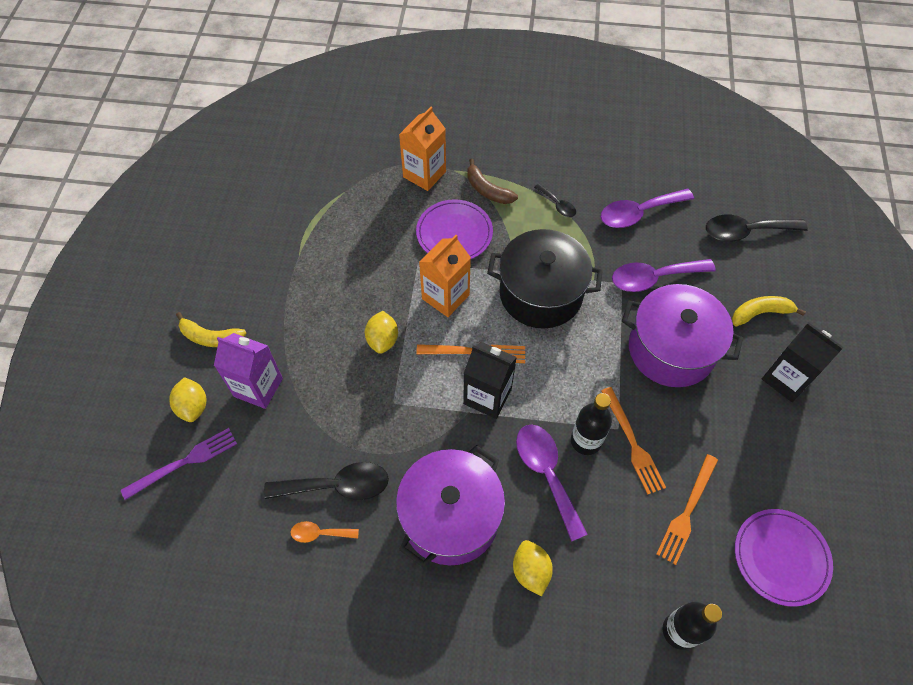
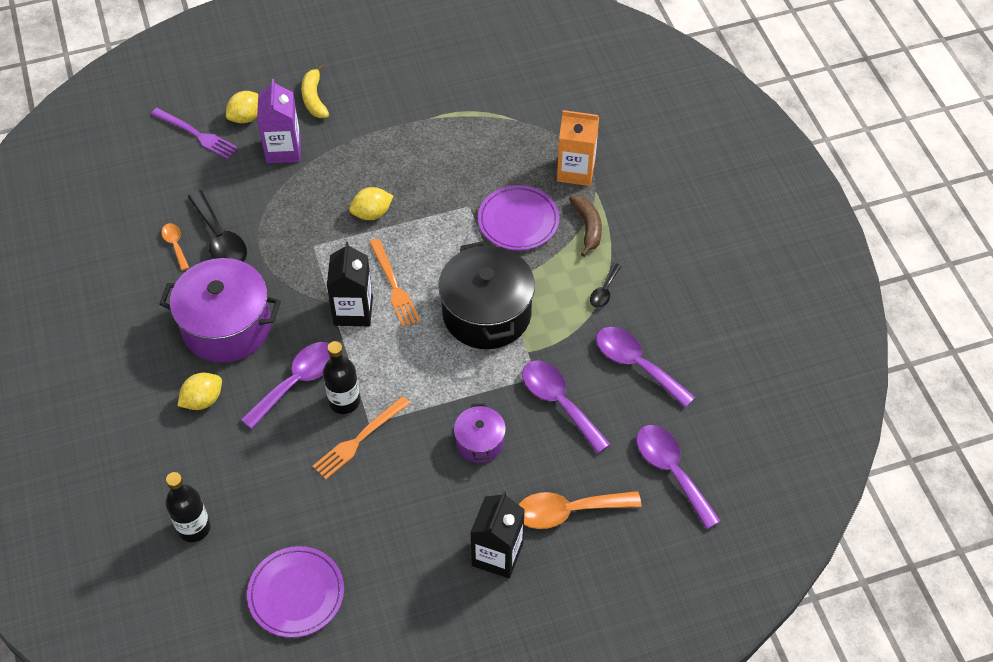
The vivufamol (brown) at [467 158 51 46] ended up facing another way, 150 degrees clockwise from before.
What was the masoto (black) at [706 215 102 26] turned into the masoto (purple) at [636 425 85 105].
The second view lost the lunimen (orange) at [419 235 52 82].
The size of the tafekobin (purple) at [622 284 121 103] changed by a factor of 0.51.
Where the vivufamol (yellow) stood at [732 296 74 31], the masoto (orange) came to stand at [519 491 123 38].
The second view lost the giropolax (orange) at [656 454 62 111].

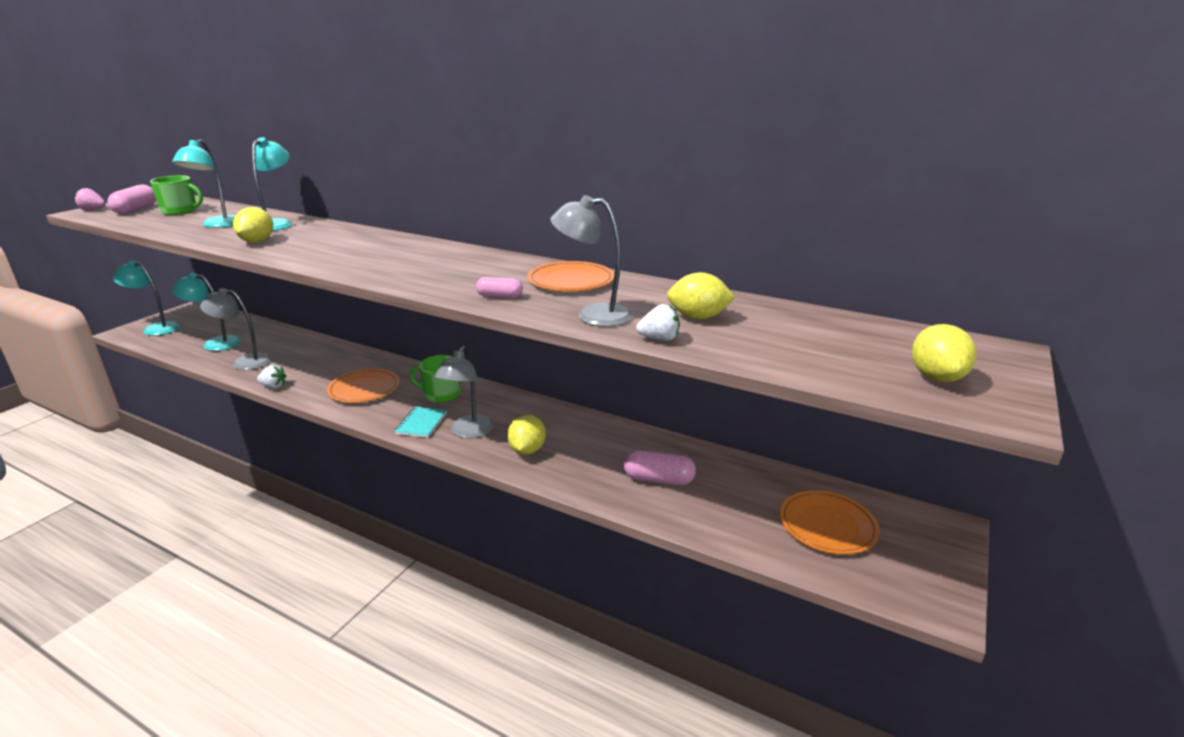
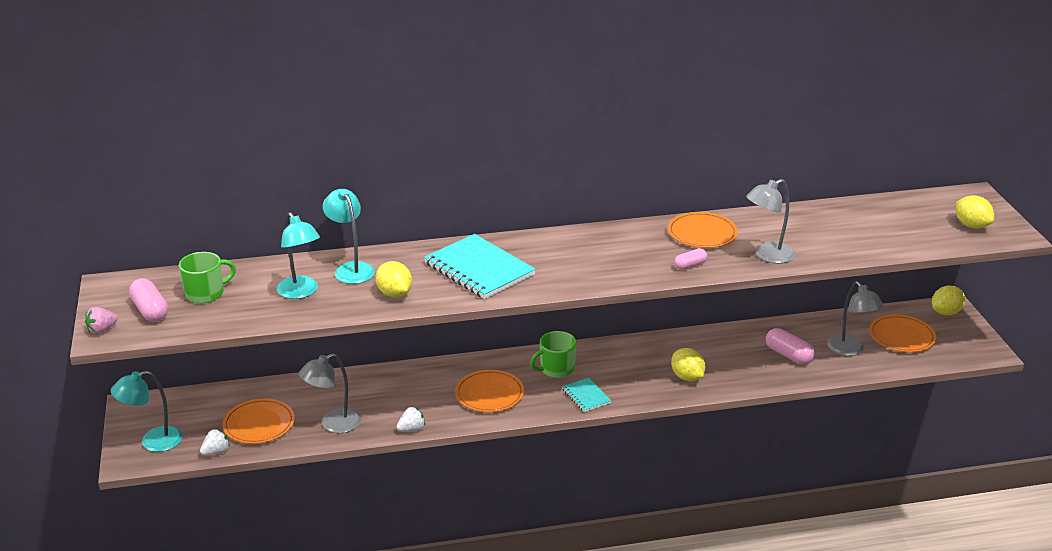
The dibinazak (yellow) ended up elsewhere, having gone from [667 272 69 47] to [932 285 33 30].
Where the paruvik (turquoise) stood at [172 273 69 78], the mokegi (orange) came to stand at [222 398 73 46].
The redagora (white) ended up elsewhere, having gone from [636 304 44 37] to [200 429 30 26].
The paruvik (grey) ended up elsewhere, having gone from [435 346 59 92] to [827 281 57 75].
The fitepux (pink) at [624 450 72 35] ended up facing another way, 75 degrees clockwise from before.
The second view gained the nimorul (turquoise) at [424 234 112 65].

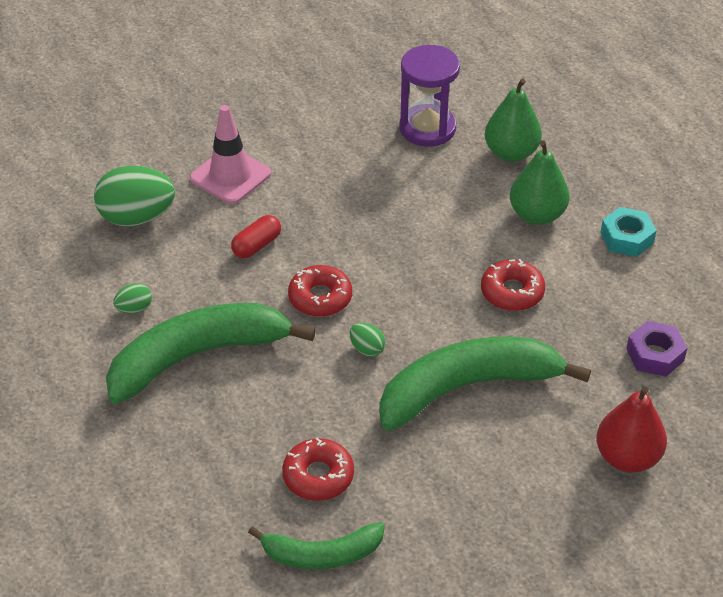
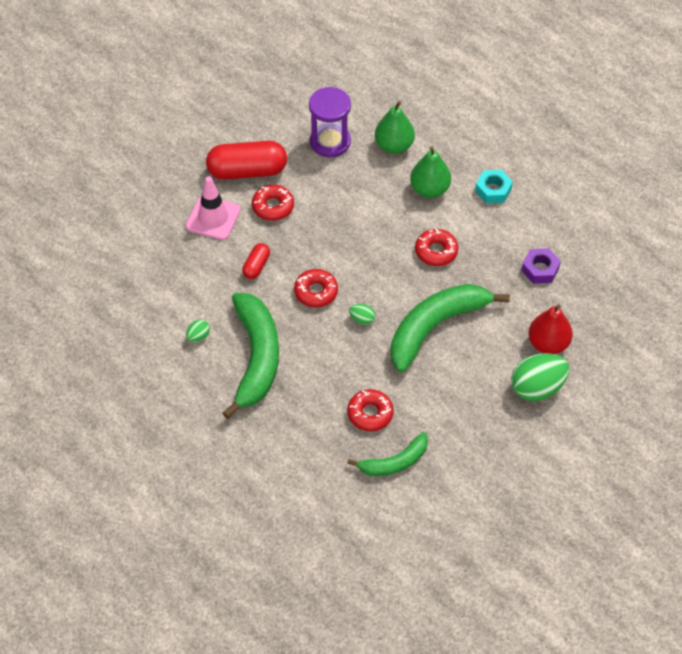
The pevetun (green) ended up elsewhere, having gone from [94 166 81 60] to [512 353 57 48].
The vivufamol (green) at [106 303 210 101] ended up facing another way, 135 degrees clockwise from before.
The second view gained the fitepux (red) at [206 141 81 39].
The second view gained the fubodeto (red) at [252 185 42 36].

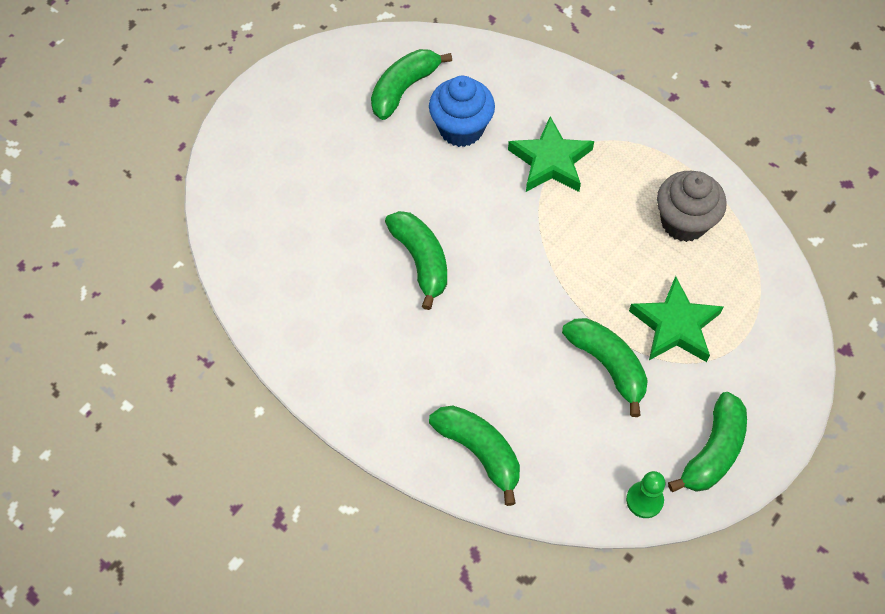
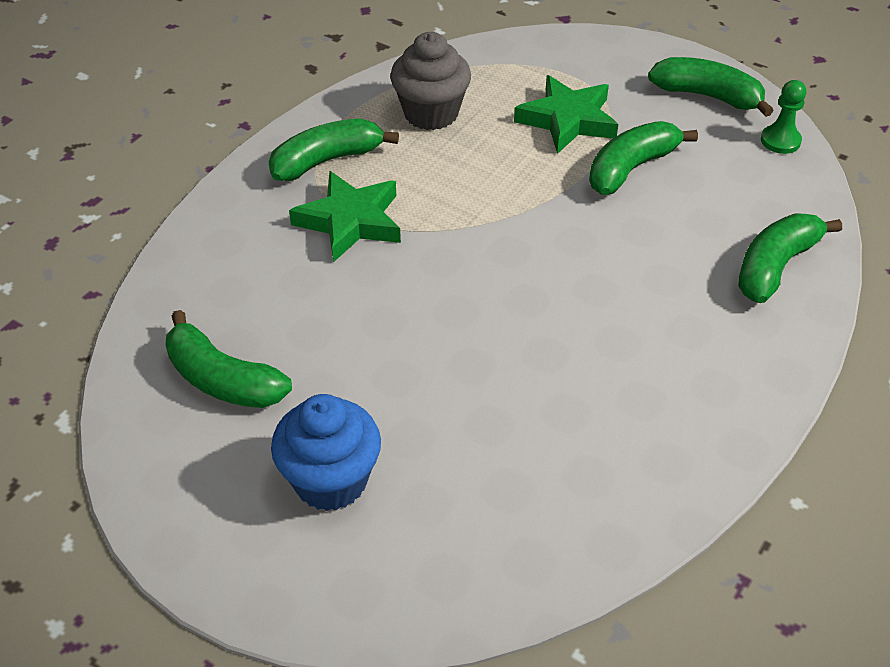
The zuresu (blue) ended up elsewhere, having gone from [429 76 66 71] to [271 394 110 117].
The vivufamol (green) ended up elsewhere, having gone from [385 211 62 99] to [269 118 130 63].

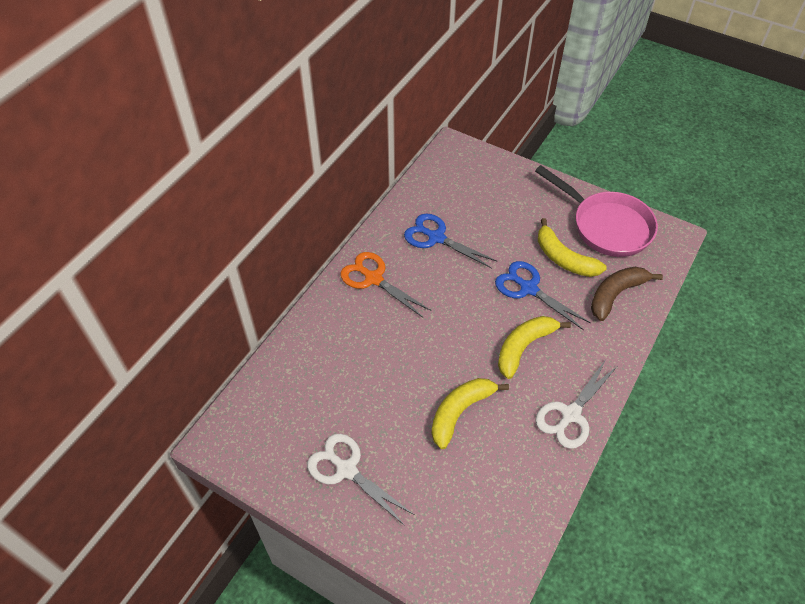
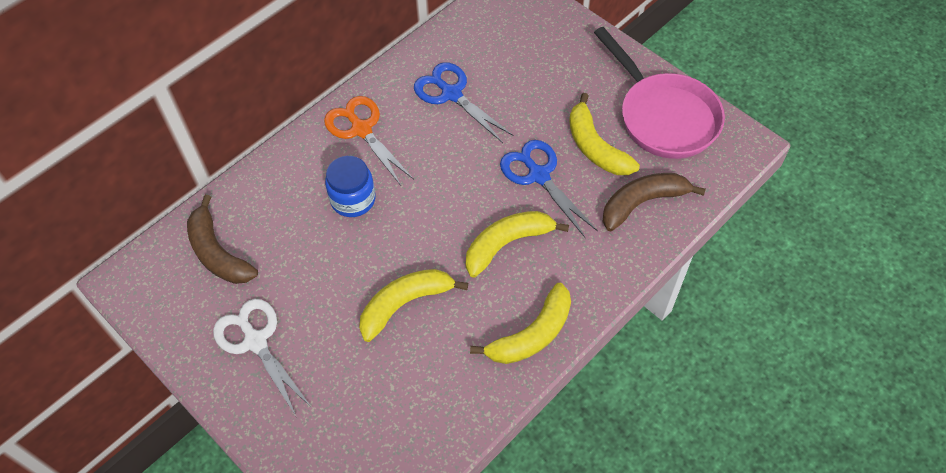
Where the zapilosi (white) stood at [536 361 81 88], the vivufamol (yellow) came to stand at [470 283 101 81].
The second view gained the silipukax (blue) at [325 156 51 61].
The second view gained the vivufamol (brown) at [187 195 71 89].

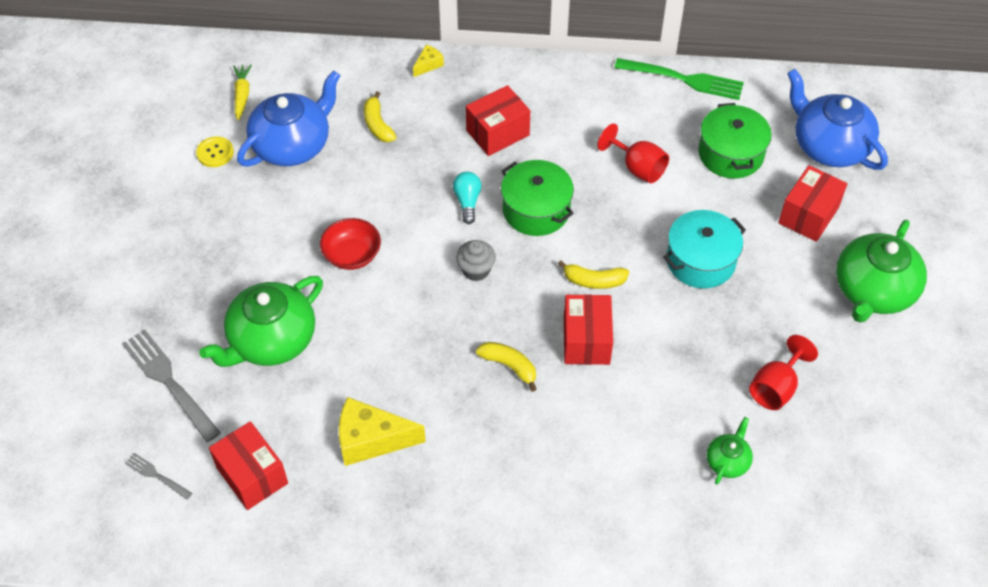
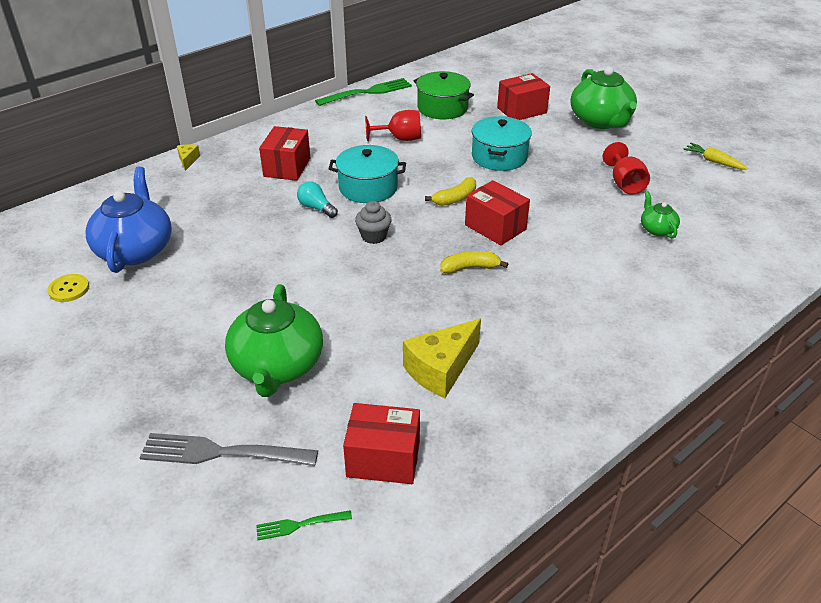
The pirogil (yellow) ended up elsewhere, having gone from [233 65 19 55] to [683 143 65 27].
The second view lost the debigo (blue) at [787 69 101 101].
The second view lost the vivufamol (yellow) at [364 91 32 51].
What was the tafekobin (green) at [501 160 73 76] turned into the tafekobin (turquoise) at [329 145 77 58].
The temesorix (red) at [778 165 69 77] ended up facing another way, 75 degrees clockwise from before.
The second view lost the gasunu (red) at [320 218 61 52].
What was the giropolax (grey) at [125 453 67 47] turned into the giropolax (green) at [256 510 96 30].

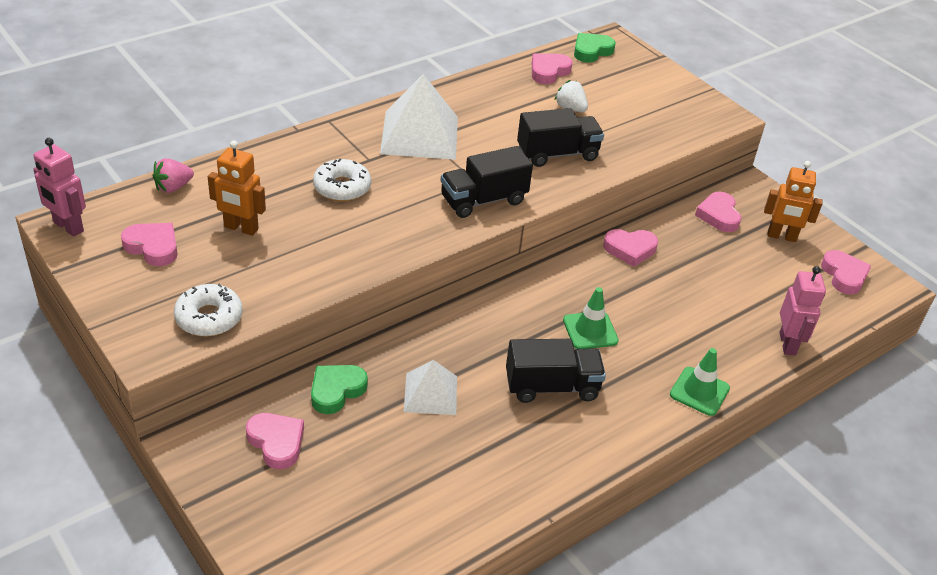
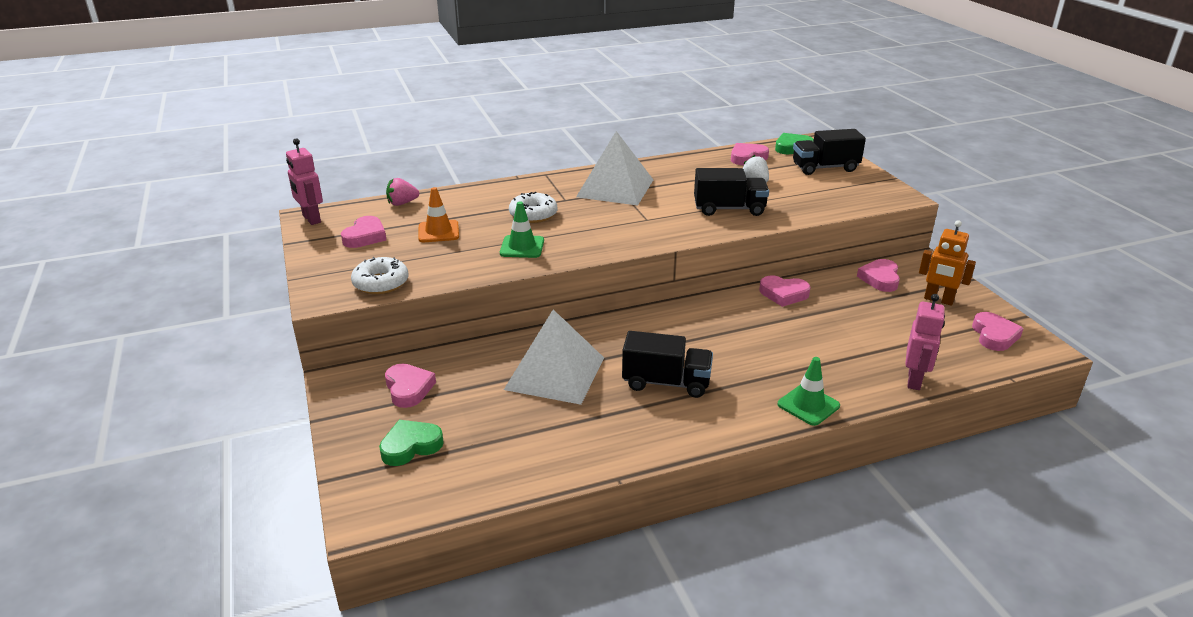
Where the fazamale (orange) stood at [208 140 58 96], the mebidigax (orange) came to stand at [418 187 41 55].
The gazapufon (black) ended up elsewhere, having gone from [440 146 93 72] to [793 129 73 46].
The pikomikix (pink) at [121 223 57 43] ended up facing another way, 60 degrees clockwise from before.
The mebidigax (green) ended up elsewhere, having gone from [563 287 56 62] to [500 201 44 57].
The size of the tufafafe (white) at [404 360 53 55] changed by a factor of 1.71.
The pikomikix (green) ended up elsewhere, having gone from [311 365 57 49] to [379 420 65 46].

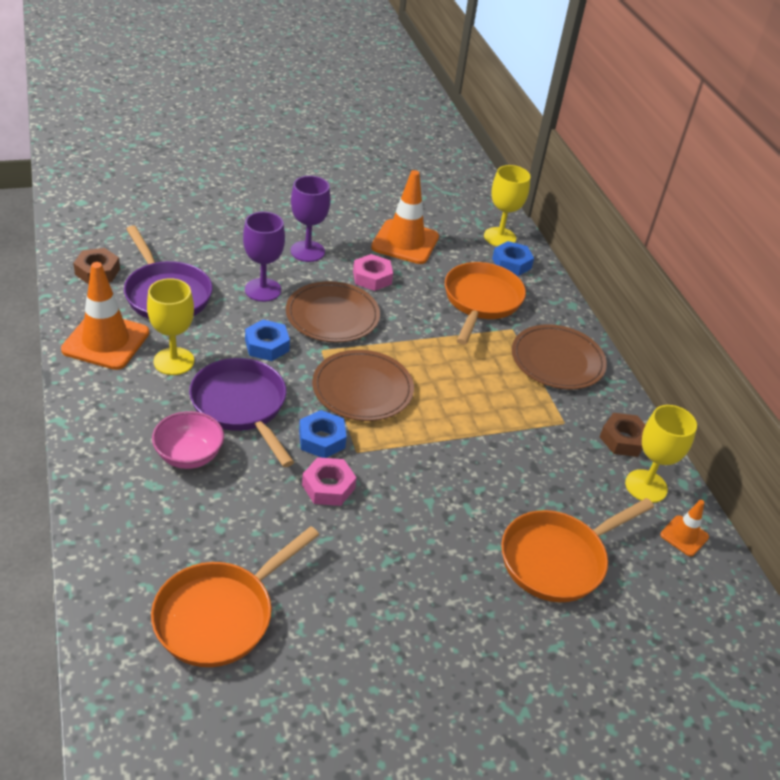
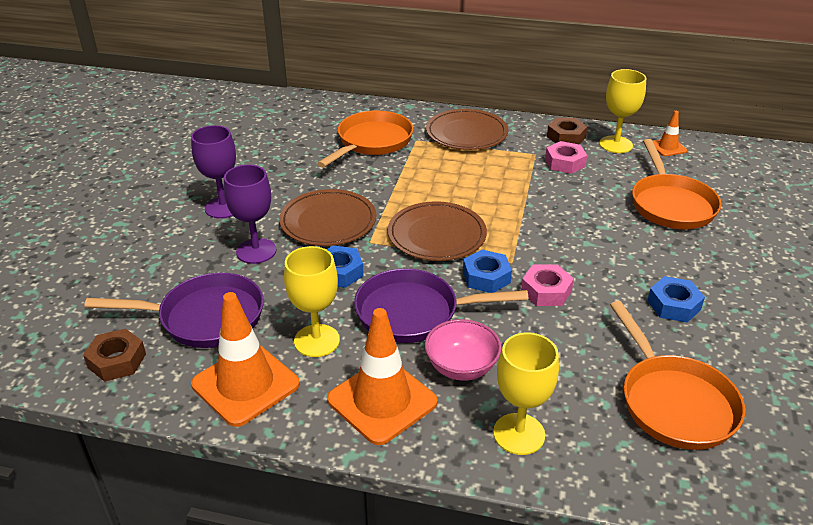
The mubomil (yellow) ended up elsewhere, having gone from [484 165 47 81] to [493 333 66 122].
The mebidigax (orange) ended up elsewhere, having gone from [371 170 68 94] to [327 308 111 137].
The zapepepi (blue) ended up elsewhere, having gone from [492 241 42 35] to [647 276 58 46].
The zapepepi (pink) ended up elsewhere, having gone from [353 254 40 37] to [545 141 42 33].
The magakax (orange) at [445 262 81 83] ended up facing another way, 75 degrees clockwise from before.

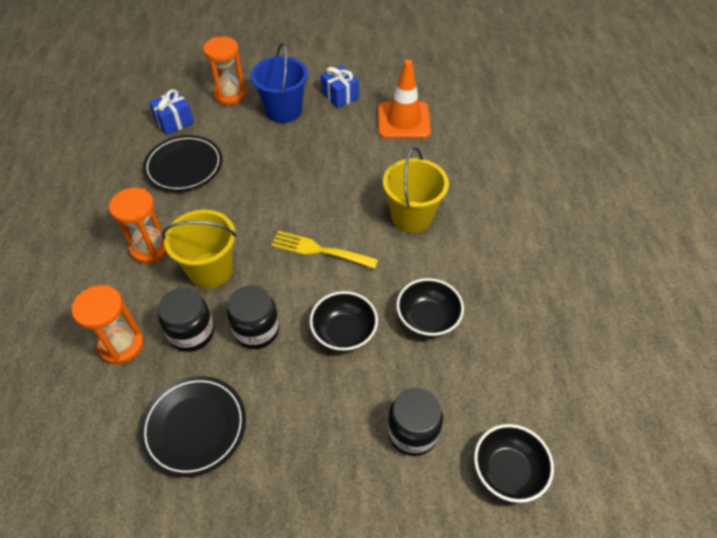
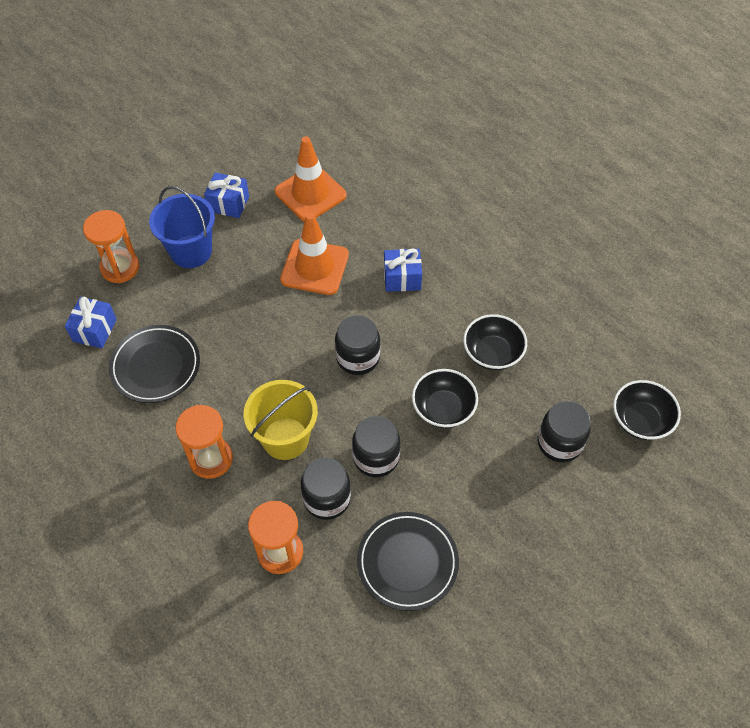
Where the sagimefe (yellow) stood at [383 147 66 86], the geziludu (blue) came to stand at [384 248 38 44].
Where the giropolax (yellow) stood at [271 231 107 38], the silipukax (black) came to stand at [335 315 45 60].
The second view gained the mebidigax (orange) at [280 212 69 83].

